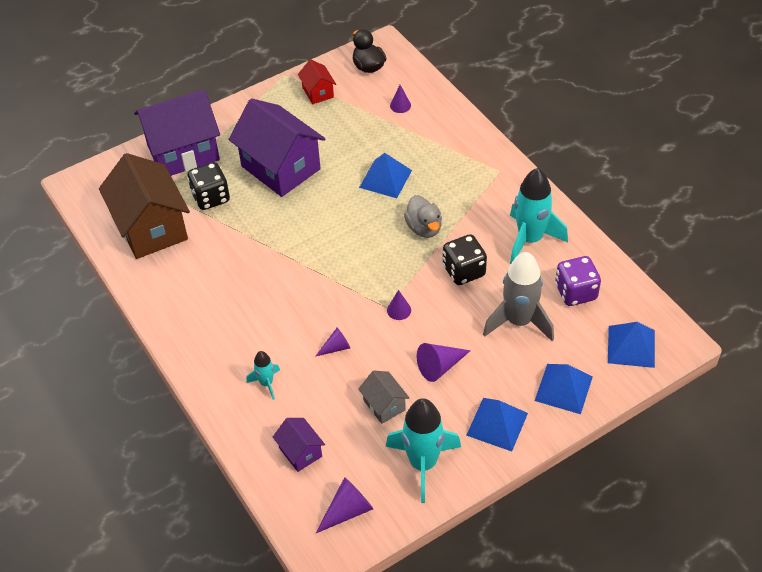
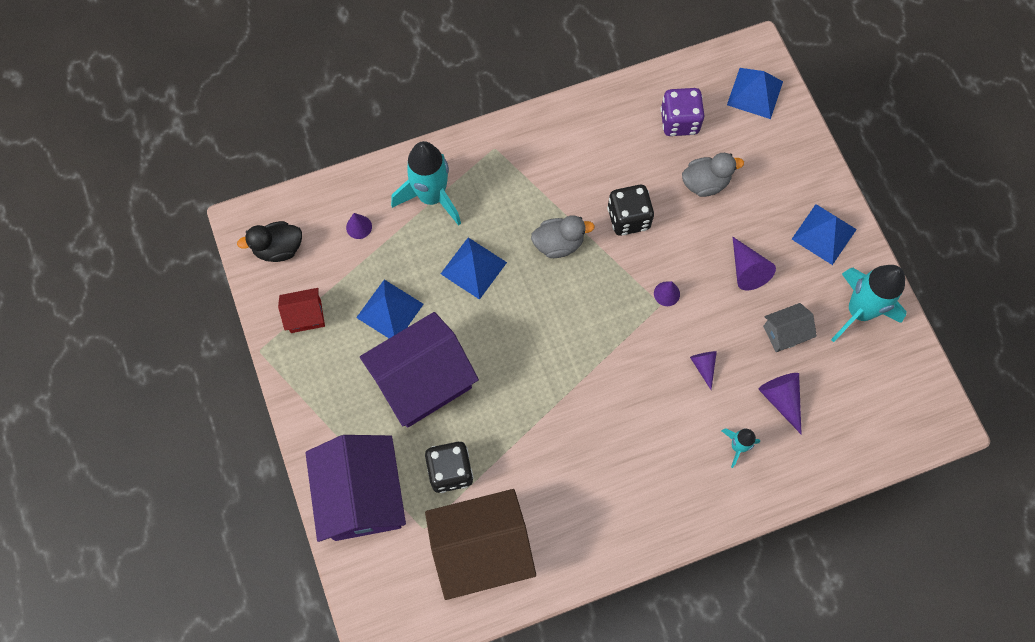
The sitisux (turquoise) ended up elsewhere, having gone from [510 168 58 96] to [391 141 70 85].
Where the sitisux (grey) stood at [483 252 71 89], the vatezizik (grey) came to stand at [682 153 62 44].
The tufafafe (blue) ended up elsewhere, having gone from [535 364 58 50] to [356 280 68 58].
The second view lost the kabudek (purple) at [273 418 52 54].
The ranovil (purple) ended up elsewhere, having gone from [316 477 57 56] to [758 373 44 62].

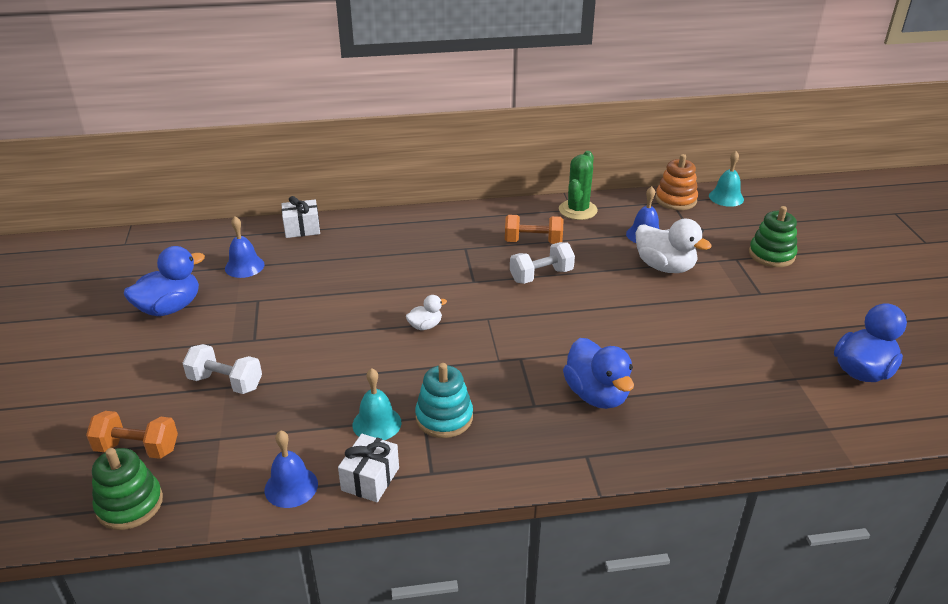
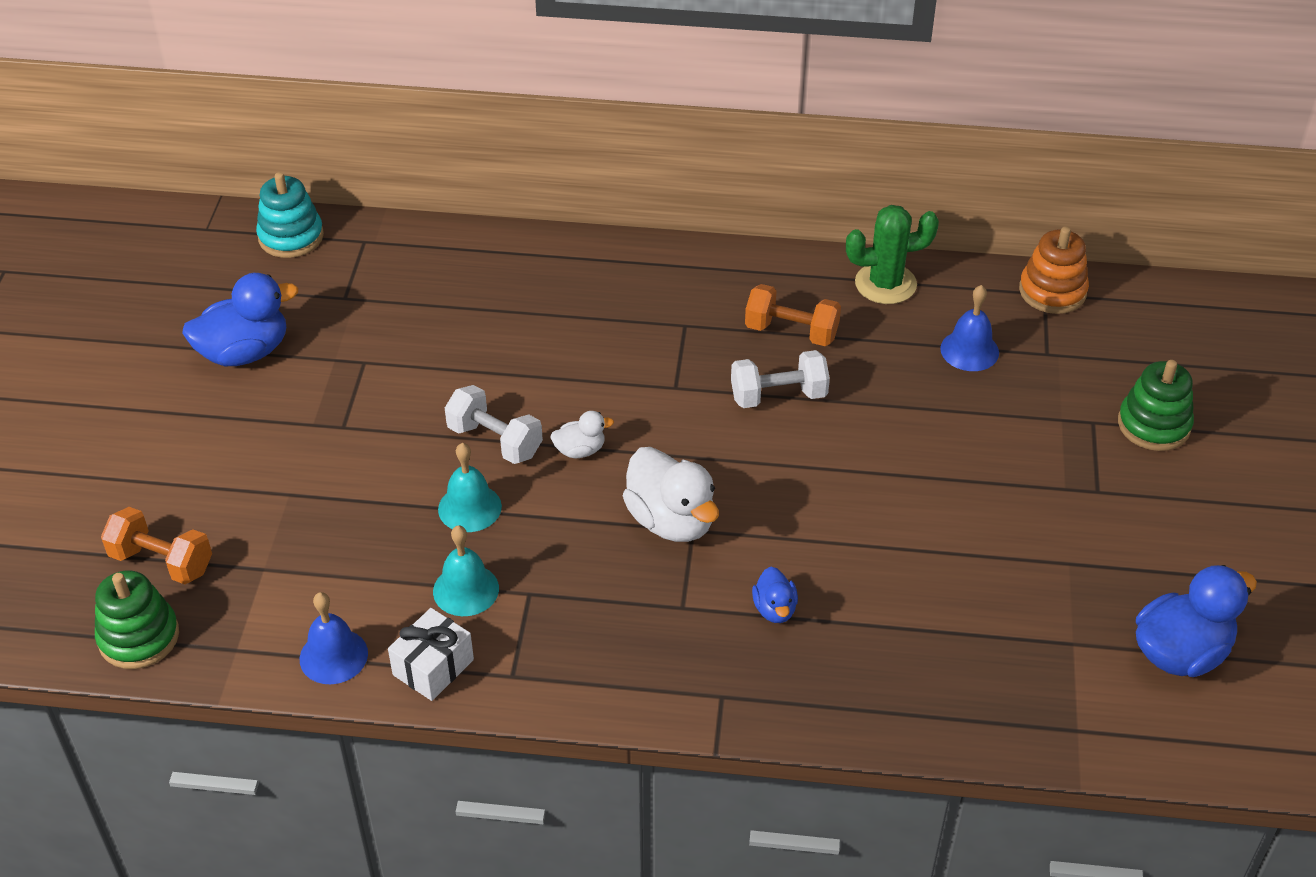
The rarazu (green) at [559 151 39 69] ended up facing another way, 45 degrees clockwise from before.
The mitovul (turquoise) ended up elsewhere, having gone from [709 151 35 56] to [438 443 64 89].
The second view lost the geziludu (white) at [281 196 39 42].
The second view lost the mitovul (blue) at [225 216 39 62].
The vatezizik (white) ended up elsewhere, having gone from [635 219 77 54] to [623 447 96 95].
The size of the vatezizik (blue) at [563 338 71 71] changed by a factor of 0.52.
The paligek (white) ended up elsewhere, having gone from [183 344 79 50] to [445 385 98 79].
The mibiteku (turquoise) ended up elsewhere, having gone from [415 363 58 75] to [256 172 68 86].

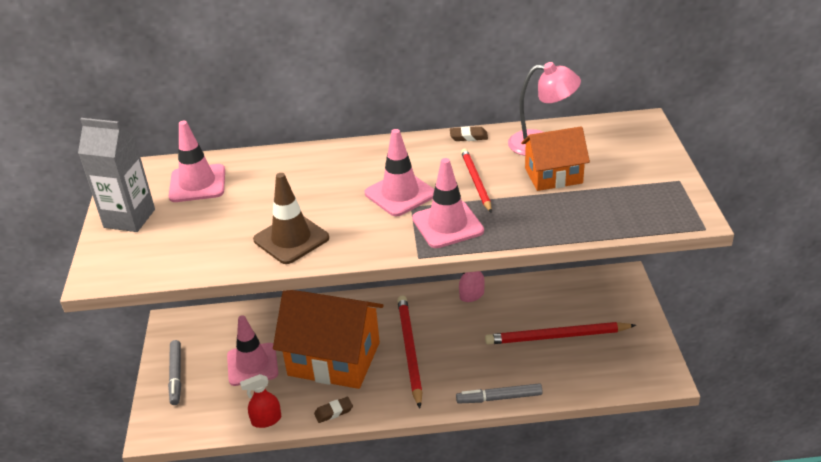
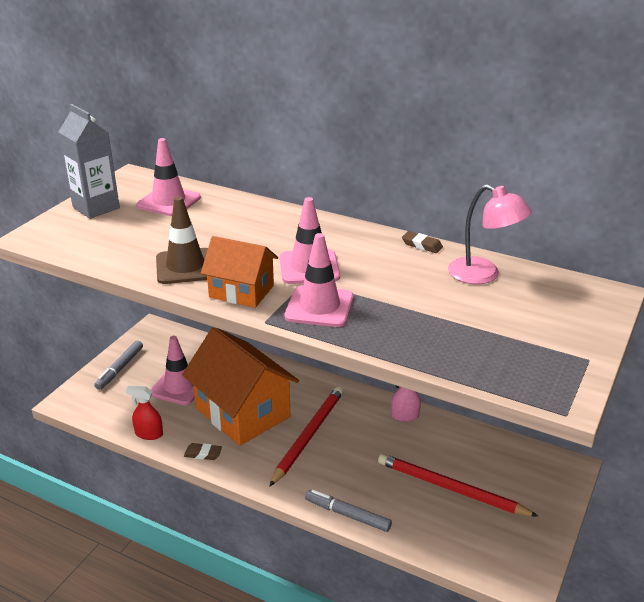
The kabudek (orange) ended up elsewhere, having gone from [521 126 69 65] to [201 236 77 72].
The second view lost the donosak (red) at [461 148 31 64].

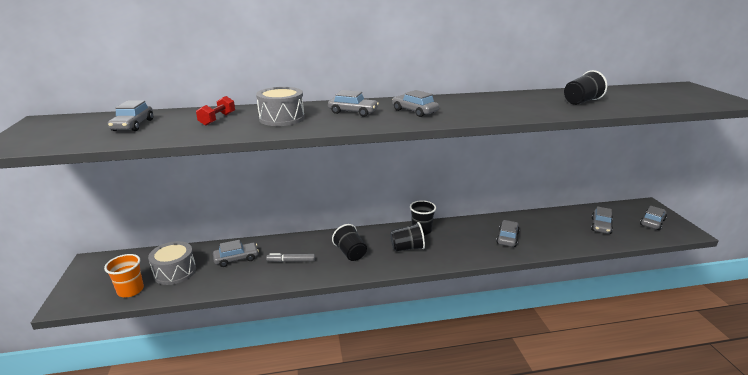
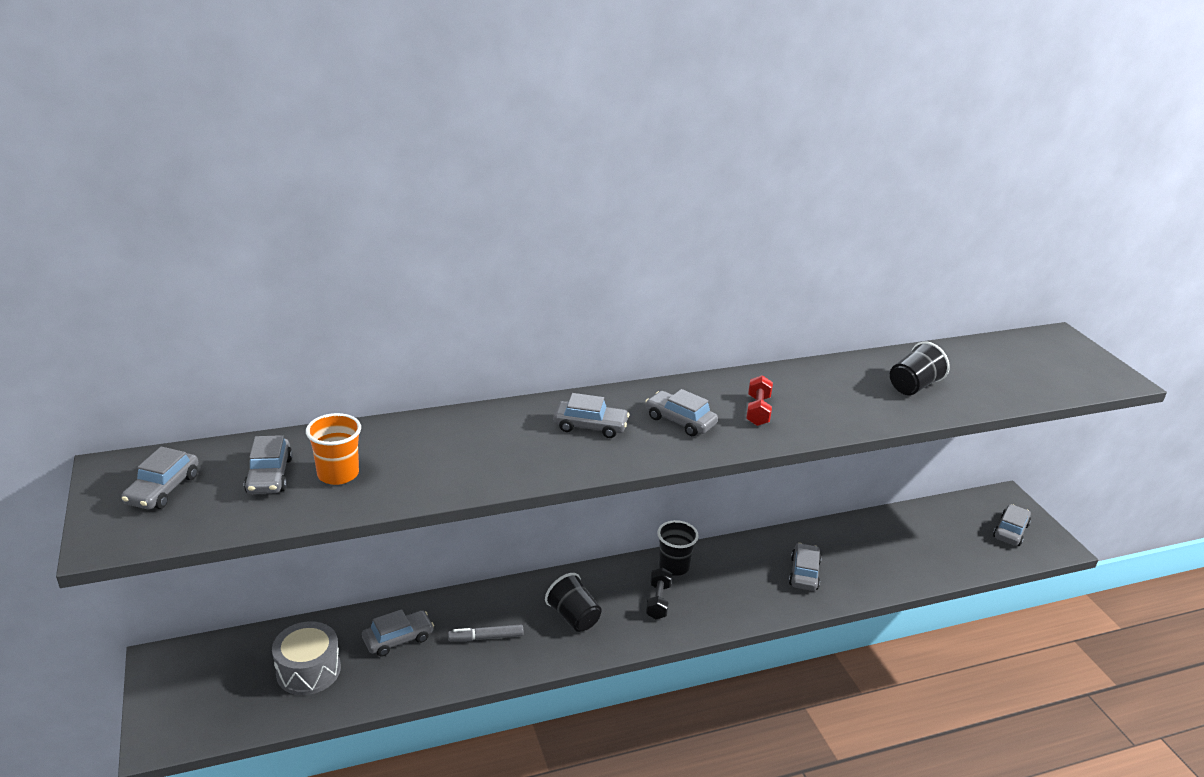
The second view lost the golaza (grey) at [256 87 49 39].
The paligek (red) ended up elsewhere, having gone from [196 96 39 30] to [746 375 27 51].
The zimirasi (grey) ended up elsewhere, having gone from [591 206 22 28] to [122 447 76 62].
Where the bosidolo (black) stood at [390 222 35 29], the paligek (black) came to stand at [646 567 26 52].
The bosidolo (orange) ended up elsewhere, having gone from [104 254 40 43] to [306 413 55 72].

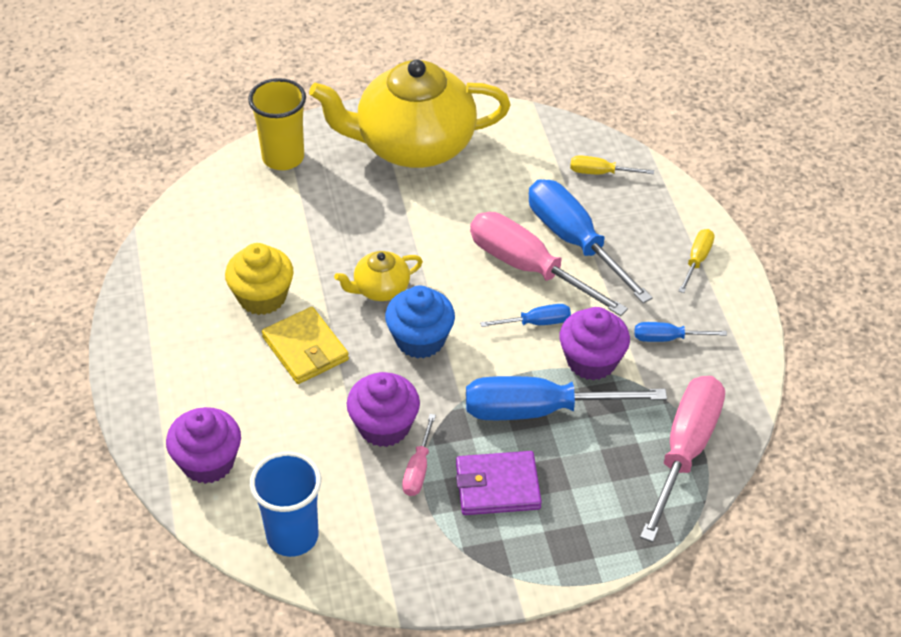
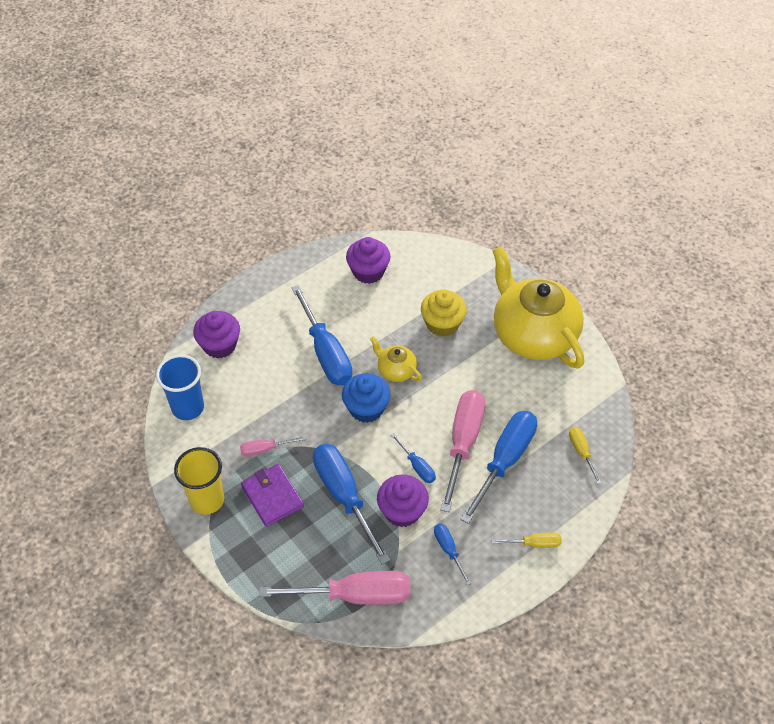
The bosidolo (yellow) ended up elsewhere, having gone from [248 78 58 92] to [174 447 50 68].
The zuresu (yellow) ended up elsewhere, having gone from [225 243 69 72] to [421 289 46 48].
Where the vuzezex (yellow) stood at [262 307 87 77], the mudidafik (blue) came to stand at [291 285 61 100].
The zuresu (purple) ended up elsewhere, having gone from [347 372 73 75] to [346 237 45 47].

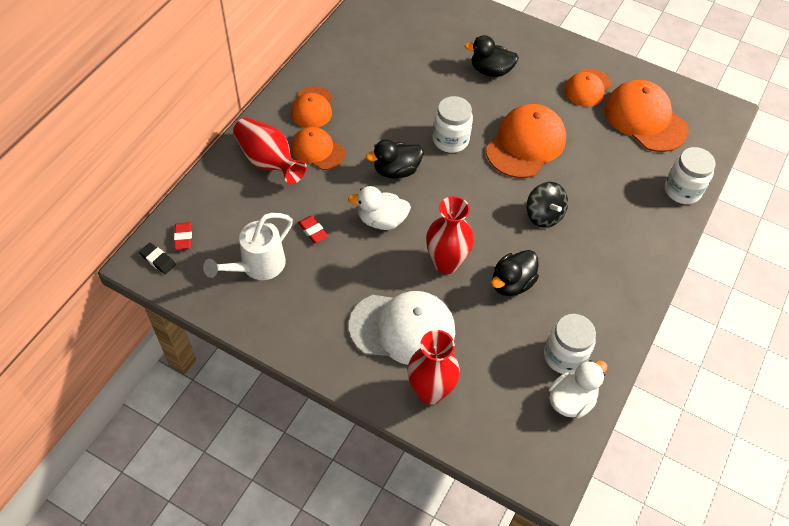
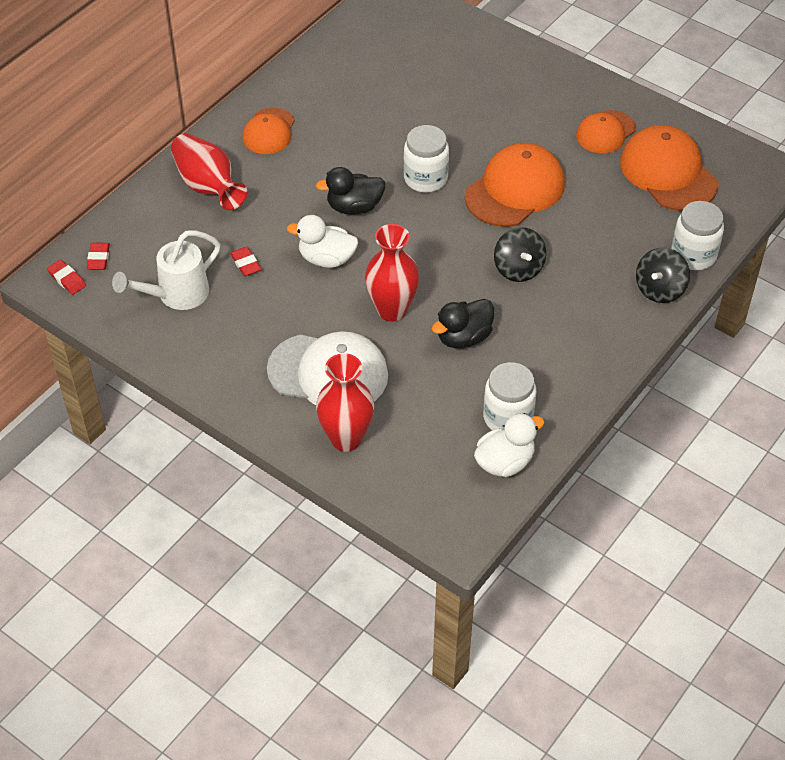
The second view lost the vatezizik (black) at [465 35 54 42].
The second view lost the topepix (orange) at [291 127 54 43].
What was the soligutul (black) at [139 243 37 31] turned into the soligutul (red) at [47 260 39 35].
The second view gained the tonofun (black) at [636 247 54 56].

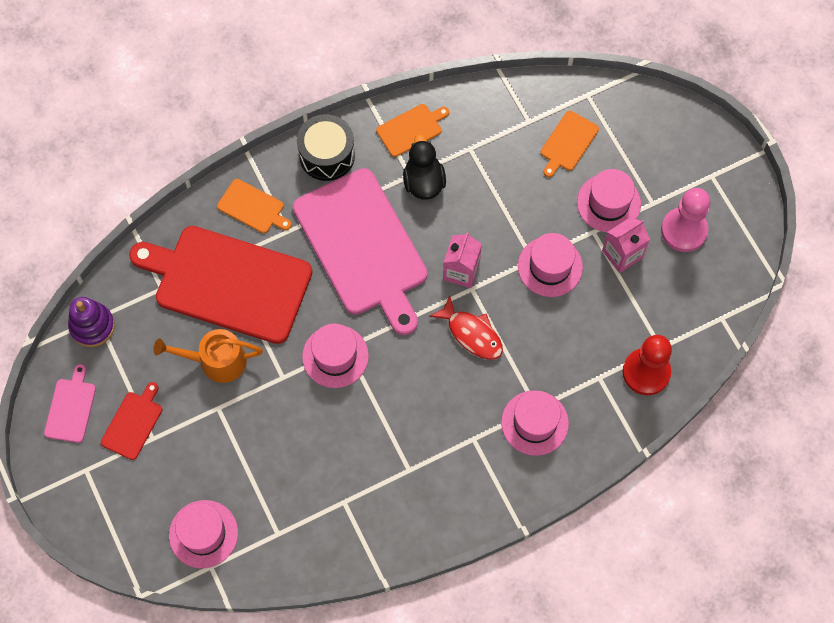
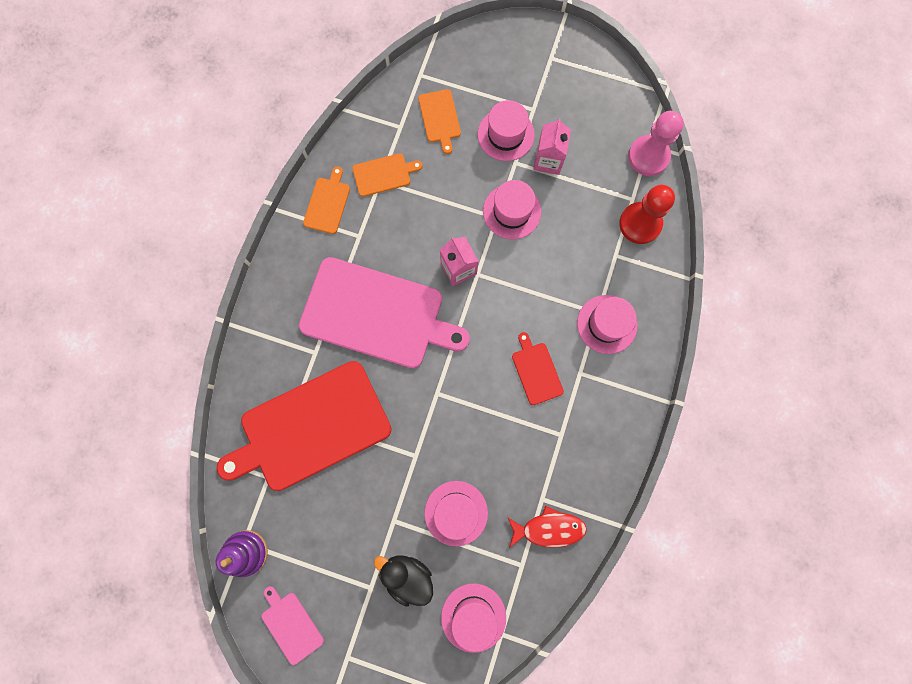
The second view lost the golaza (black) at [297 114 58 67].
The vatezizik (black) ended up elsewhere, having gone from [403 134 43 65] to [374 555 59 52].
The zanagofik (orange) ended up elsewhere, having gone from [217 179 75 54] to [352 153 70 44].
The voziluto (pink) ended up elsewhere, having gone from [661 188 49 64] to [628 111 56 65].
The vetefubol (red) ended up elsewhere, having gone from [429 295 74 65] to [507 505 80 43].
The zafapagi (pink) ended up elsewhere, having gone from [302 324 67 64] to [424 481 64 65].
The second view lost the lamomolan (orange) at [153 329 110 54].
The zanagofik (red) ended up elsewhere, having gone from [101 382 61 78] to [512 332 52 73].

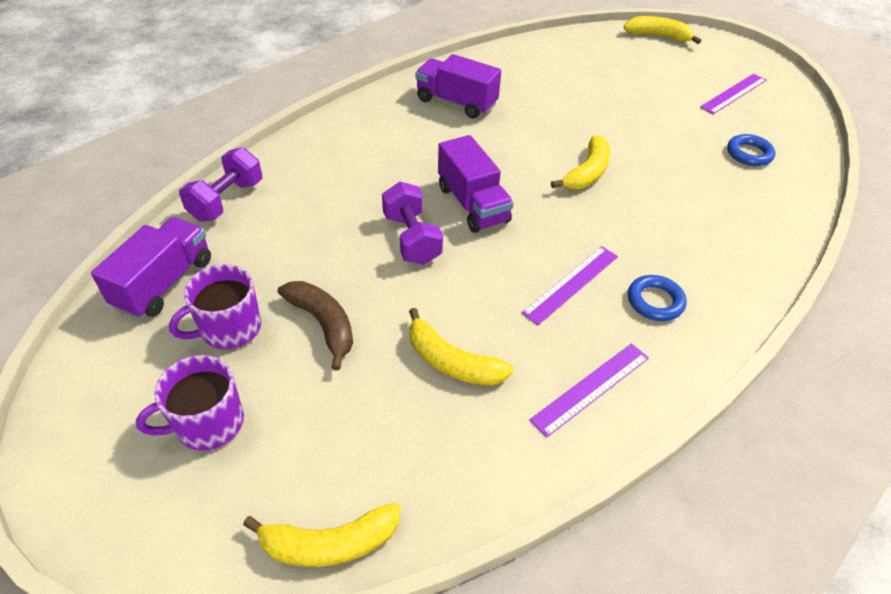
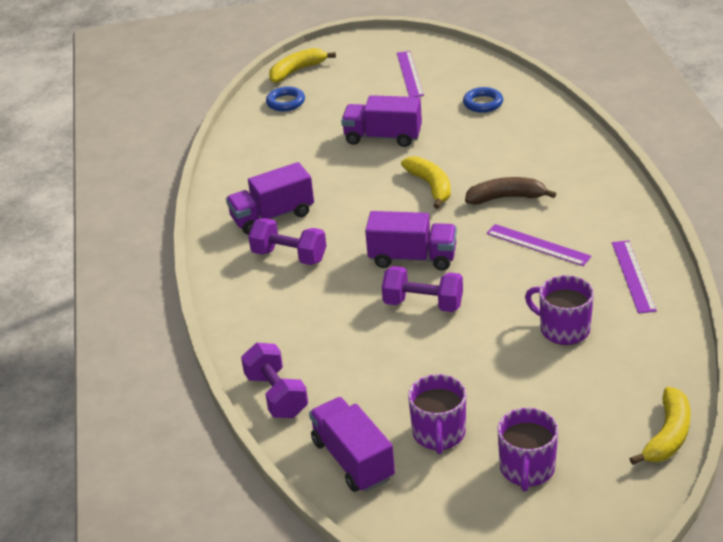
The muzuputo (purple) at [522 246 96 79] ended up facing another way, 45 degrees counterclockwise from before.
The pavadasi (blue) ended up elsewhere, having gone from [628 275 59 46] to [266 86 39 25].
The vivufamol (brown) ended up elsewhere, having gone from [278 281 75 90] to [465 177 91 28].
Where the vivufamol (yellow) stood at [409 308 104 77], the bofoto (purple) came to stand at [525 275 69 70].
The second view gained the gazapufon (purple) at [341 95 81 52].
The second view gained the paligek (purple) at [248 218 78 47].

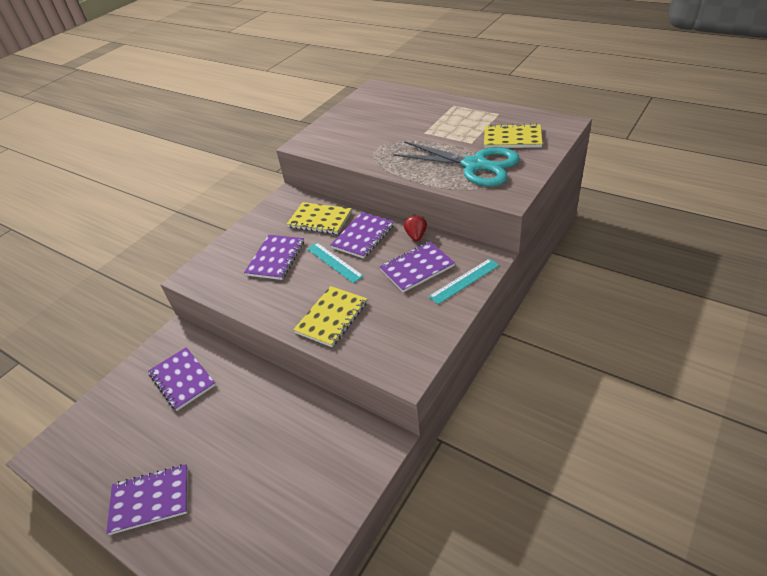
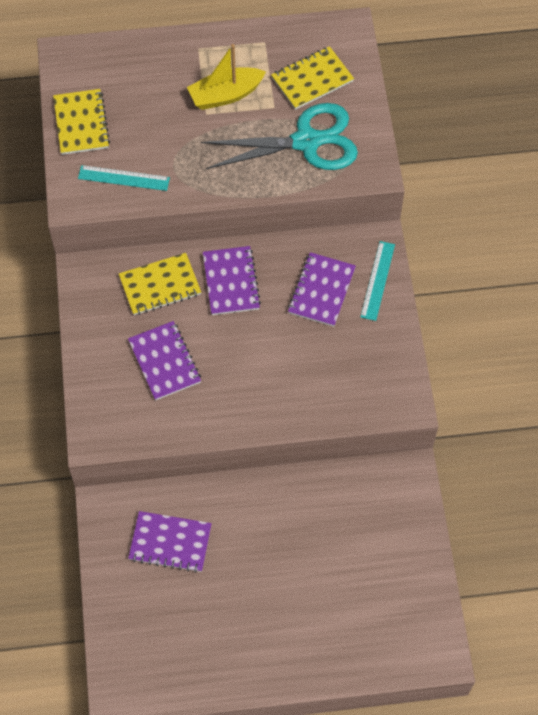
The second view lost the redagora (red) at [404 214 23 27].
The muzuputo (turquoise) ended up elsewhere, having gone from [307 243 57 40] to [78 165 92 26].
The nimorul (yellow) ended up elsewhere, having gone from [293 286 74 61] to [53 89 57 66].
The second view lost the nimorul (purple) at [106 464 82 71].
The second view gained the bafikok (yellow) at [187 44 79 66].

